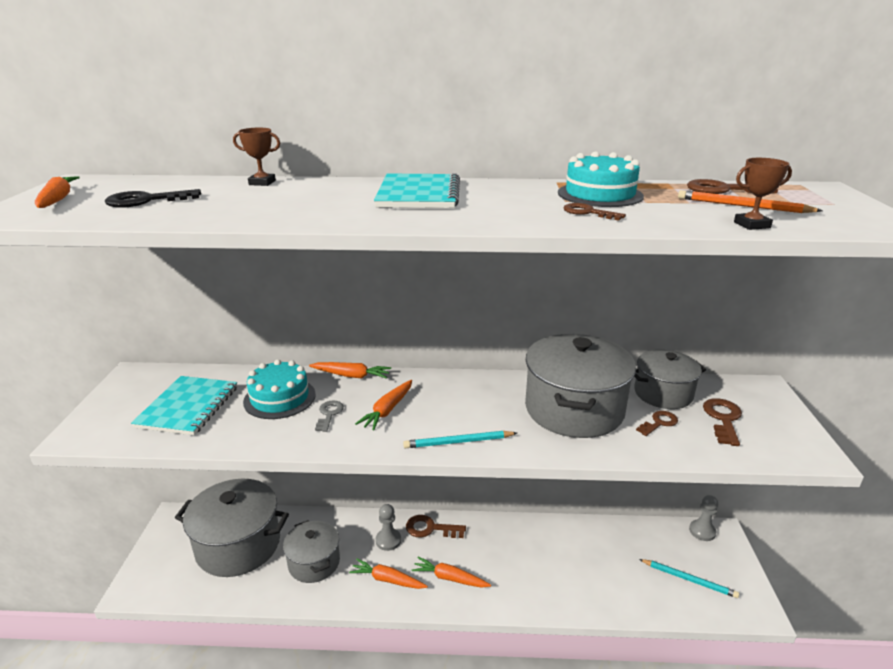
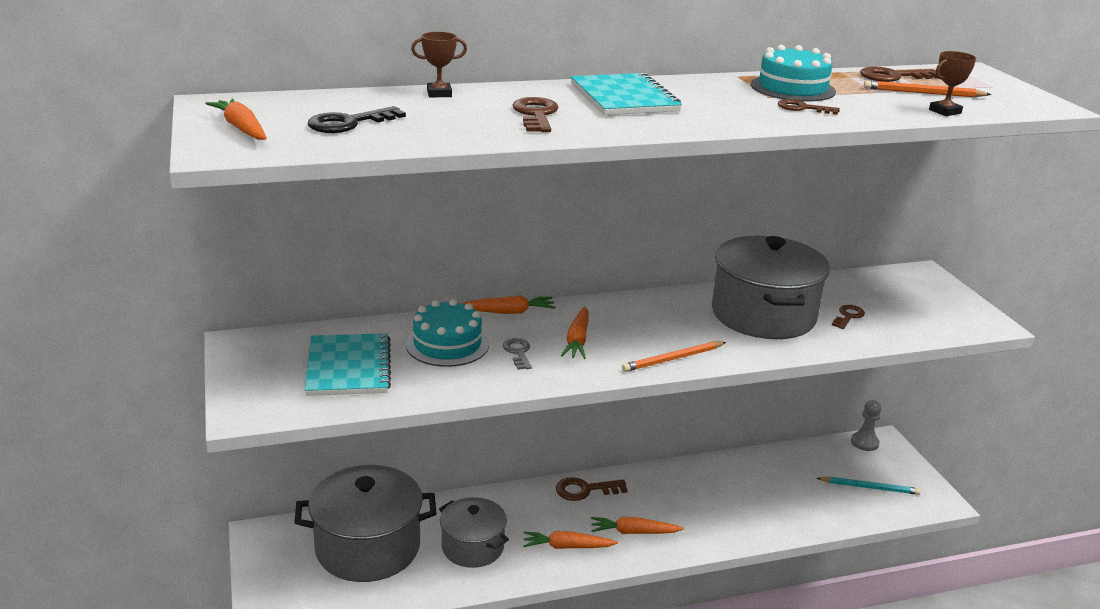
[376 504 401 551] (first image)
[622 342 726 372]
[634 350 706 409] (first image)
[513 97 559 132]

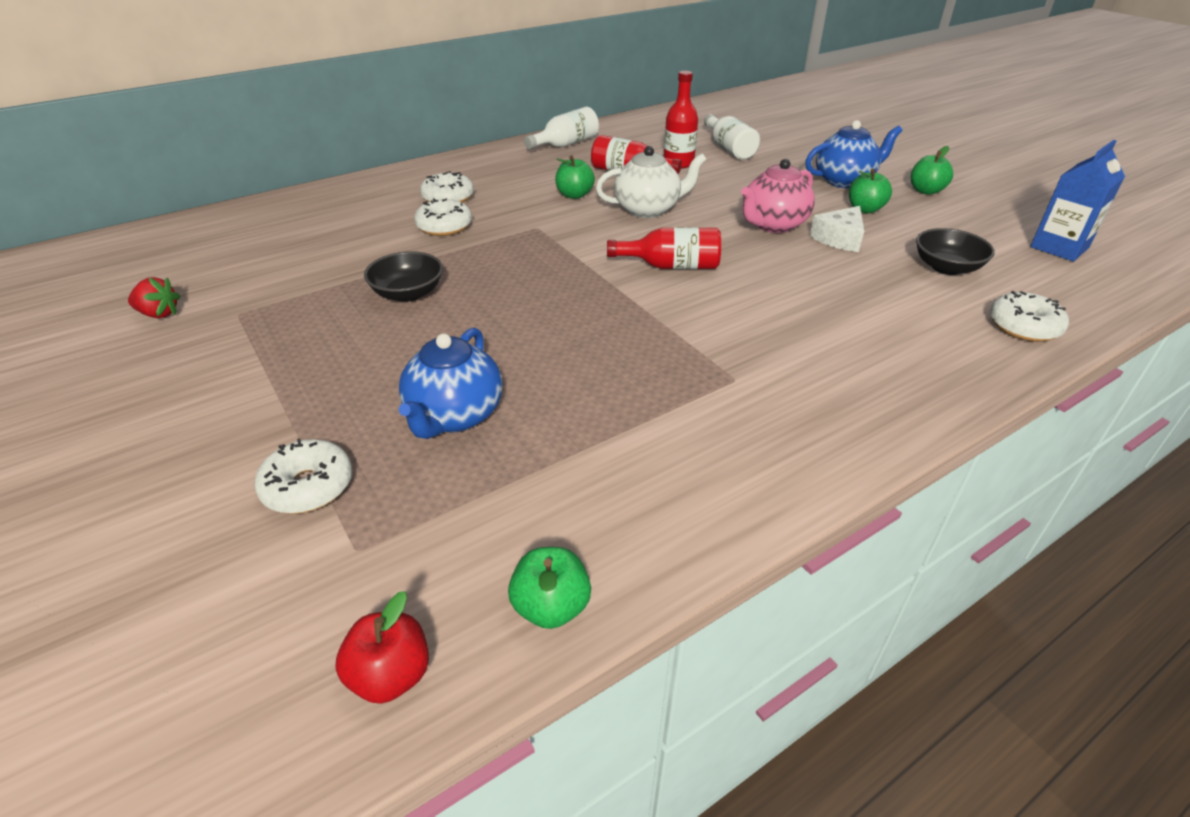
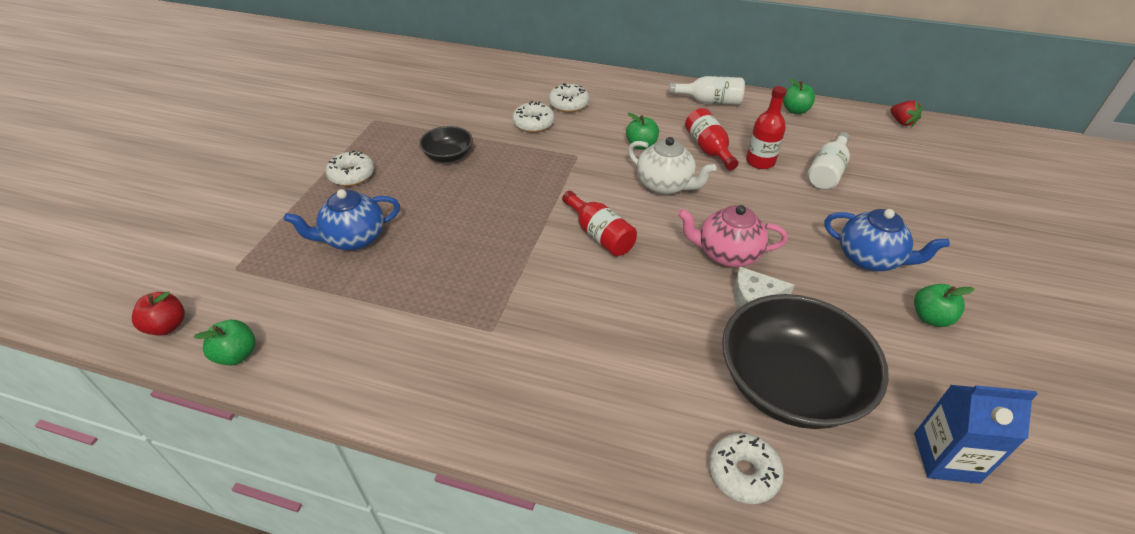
[890 100 923 127]
[326 150 374 186]
[783 78 815 114]
[722 294 889 429]

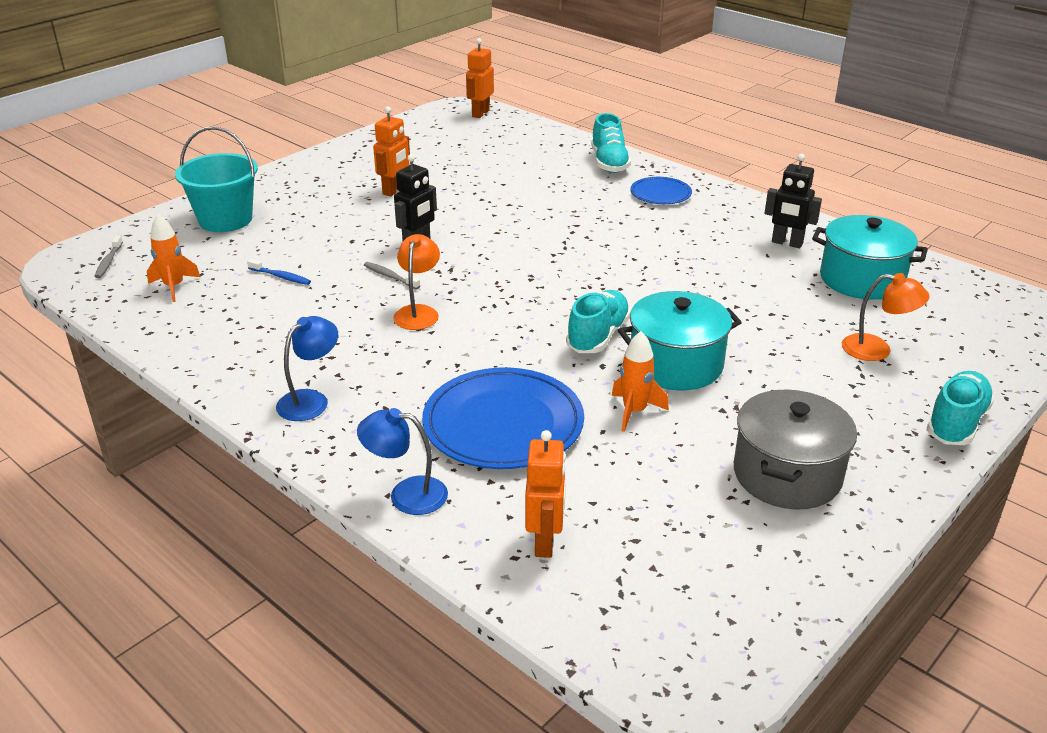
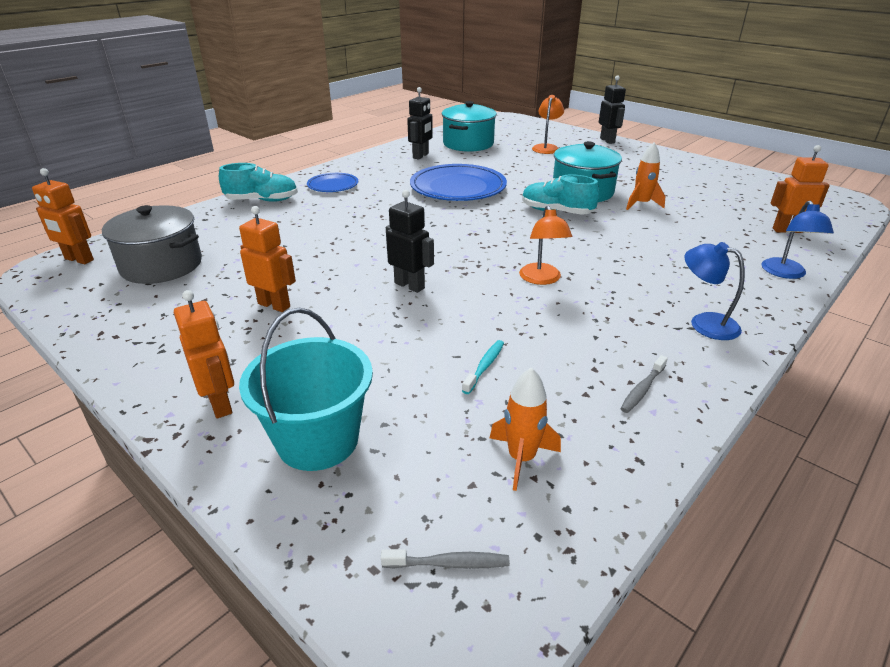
[462 340 504 394]
[620 355 668 413]
[519 205 572 285]
[410 164 507 201]
[102 205 202 284]
[599 75 626 144]
[174 290 234 418]

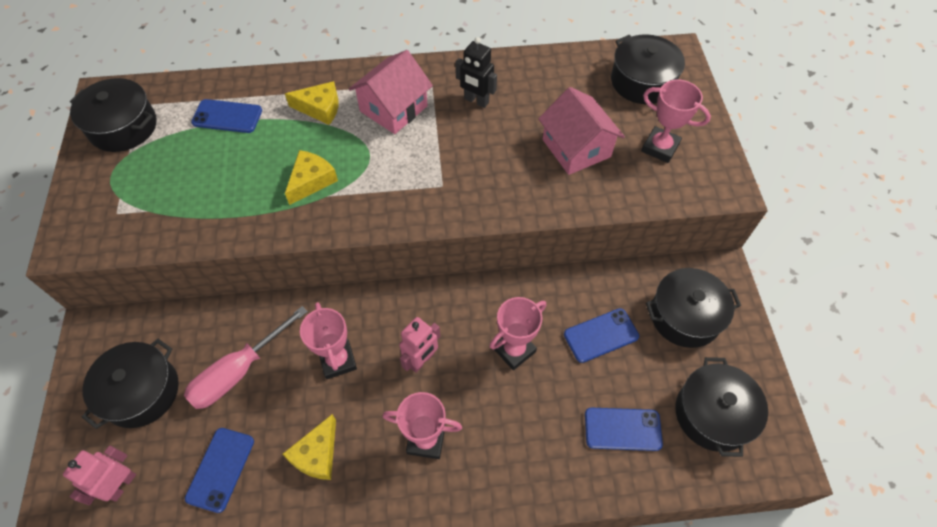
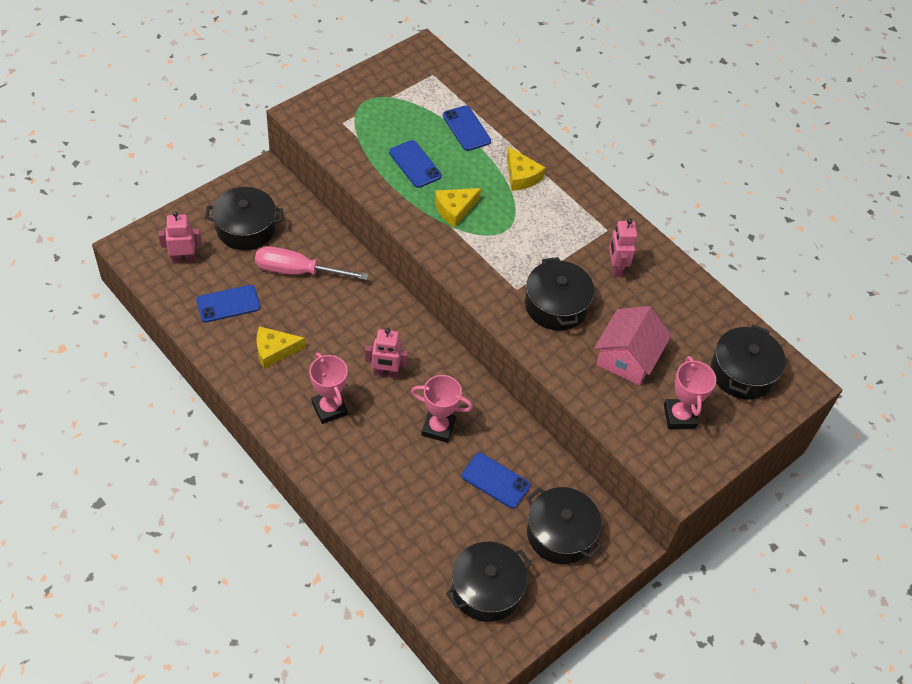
[525 257 594 331]
[435 188 481 227]
[300 302 357 379] (first image)
[349 50 433 134] (first image)
[609 218 637 277]
[389 140 442 188]

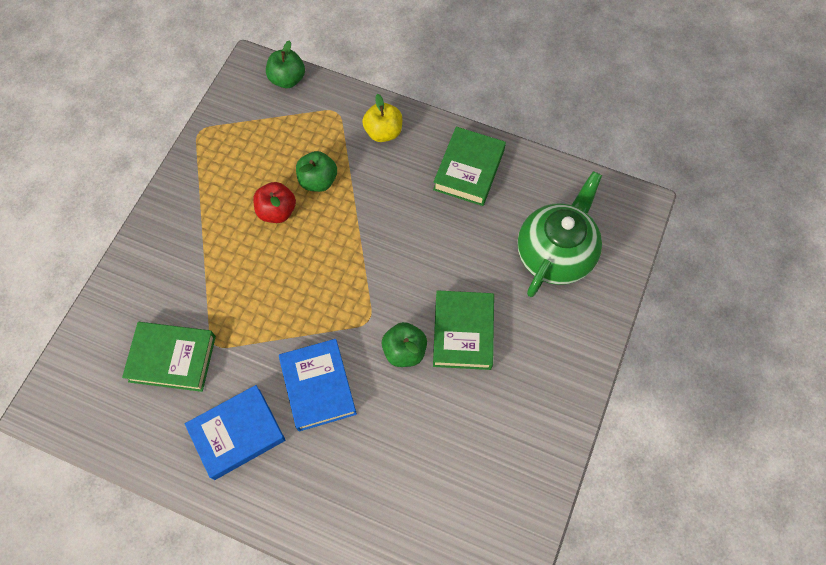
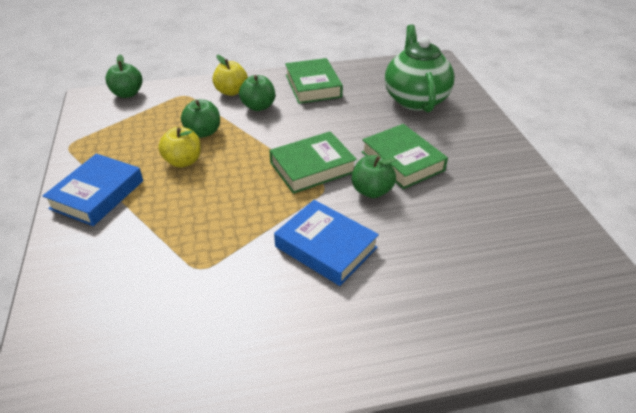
[269 131 357 194]
[43 154 143 226]
[158 127 201 168]
[239 75 275 111]

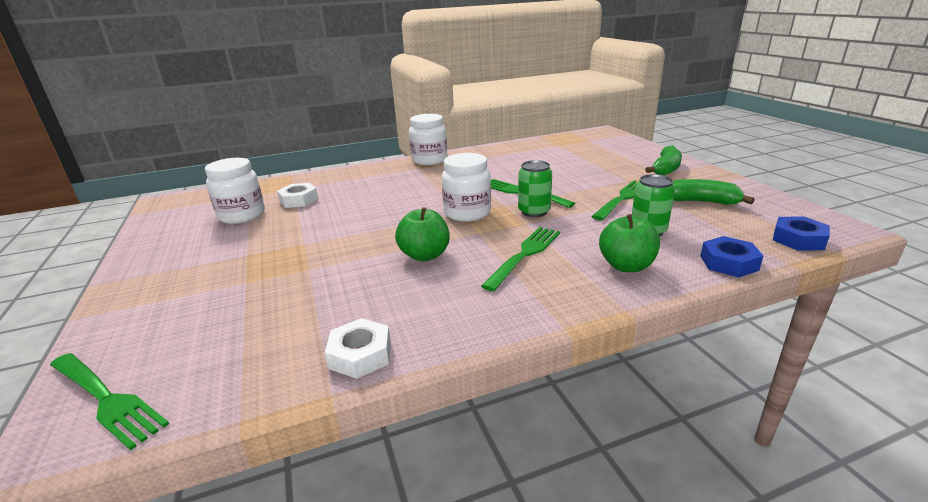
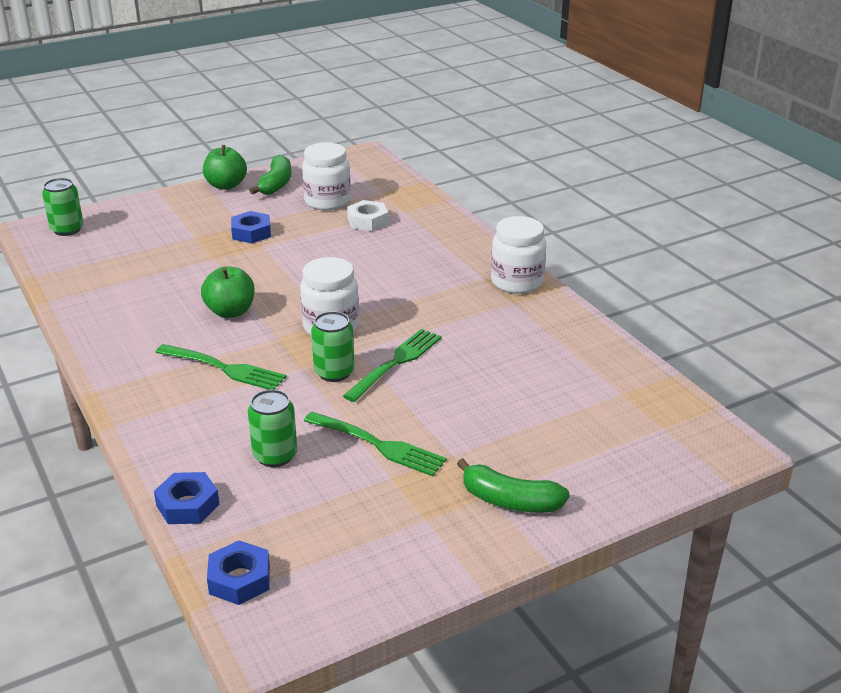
[42 178 83 236]
[325 318 391 379] (first image)
[203 145 247 190]
[249 155 291 195]
[231 211 271 243]

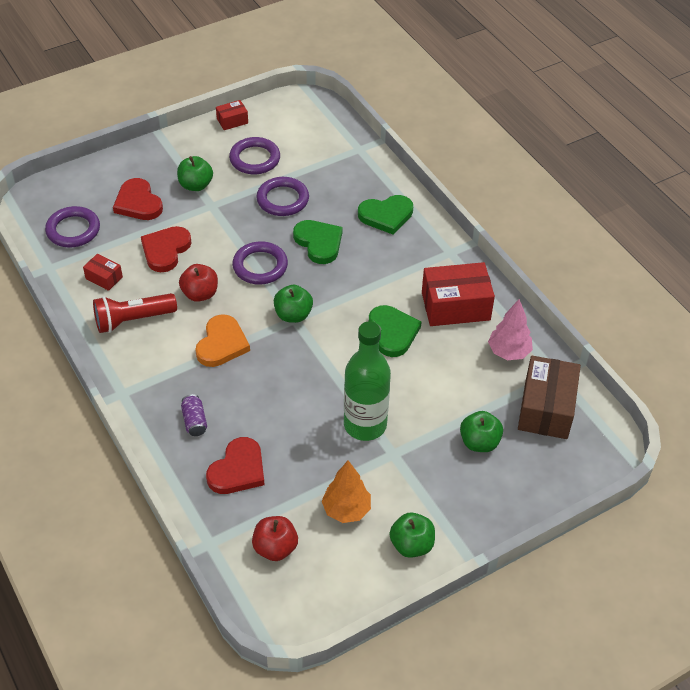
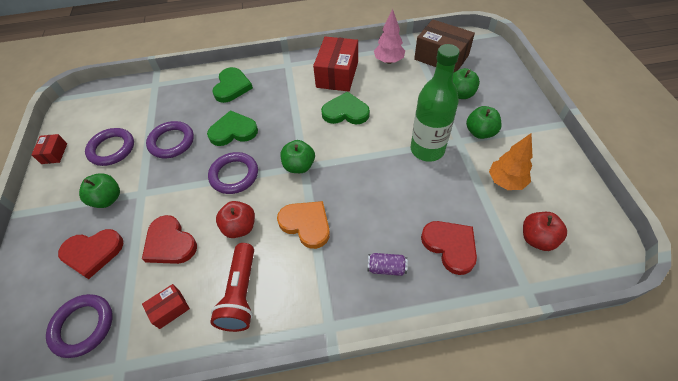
[466 106 502 139]

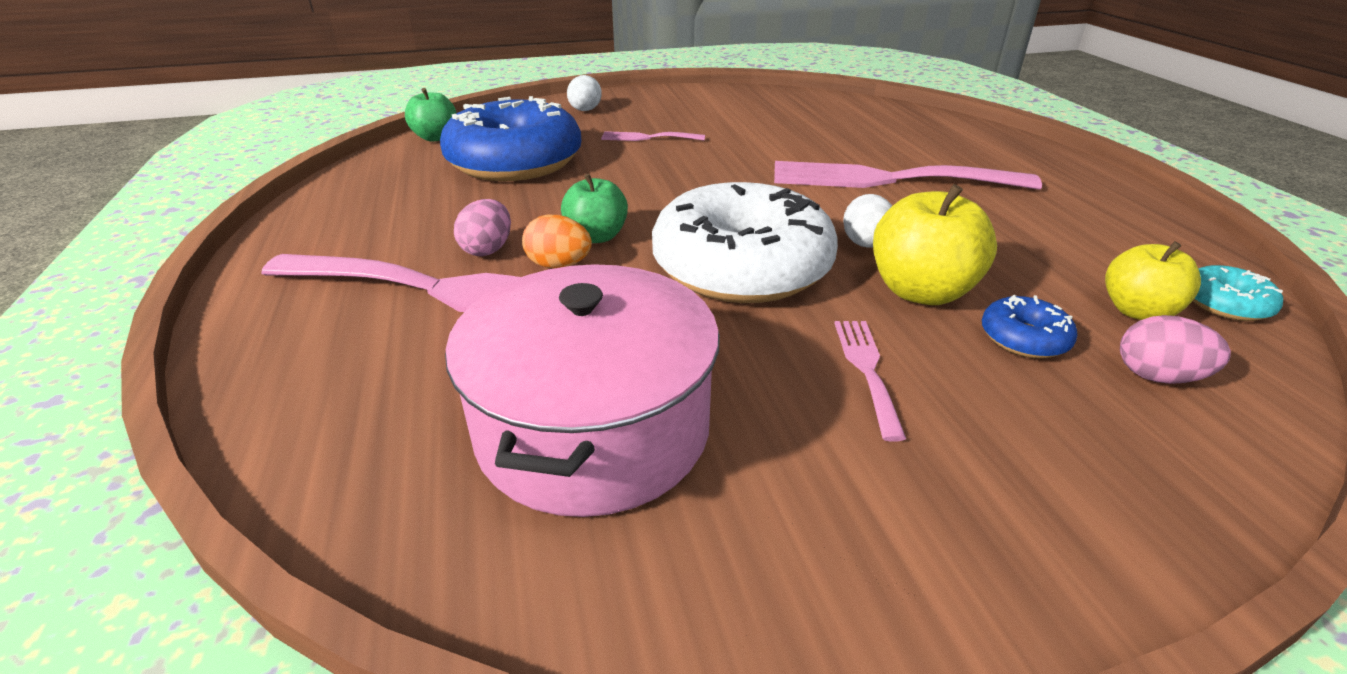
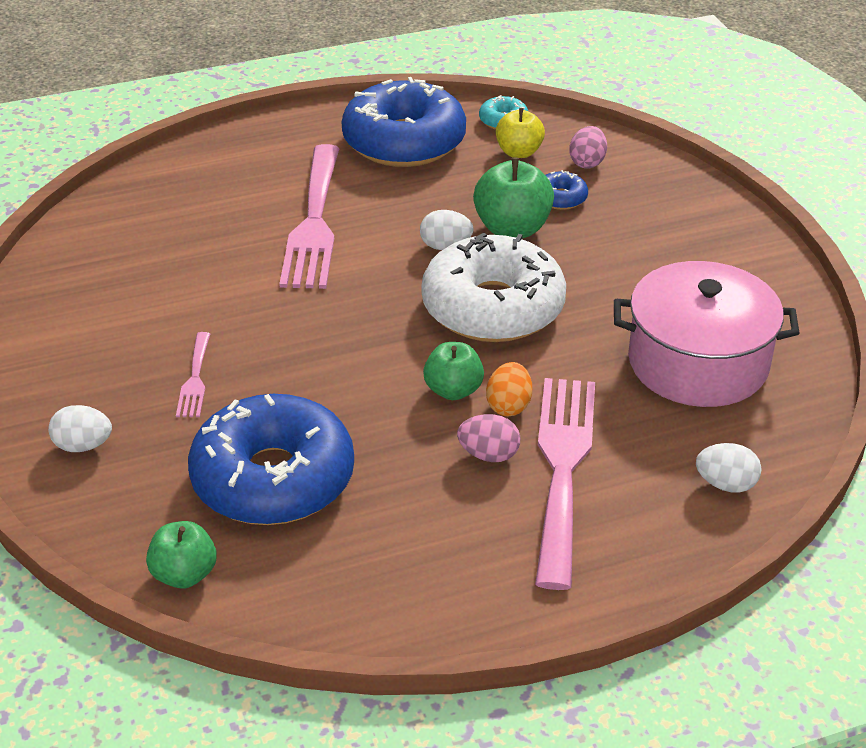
[834 321 906 441] (first image)
[473 158 554 238]
[342 77 466 167]
[696 443 762 492]

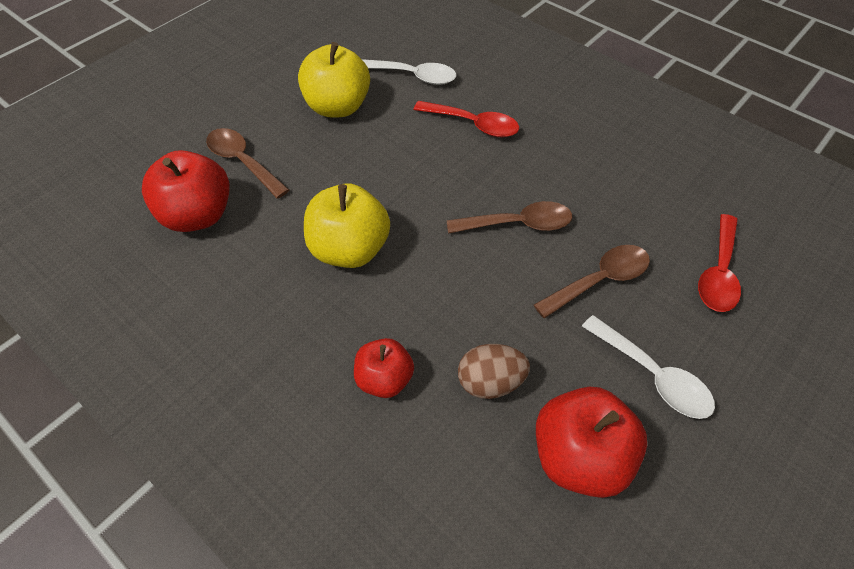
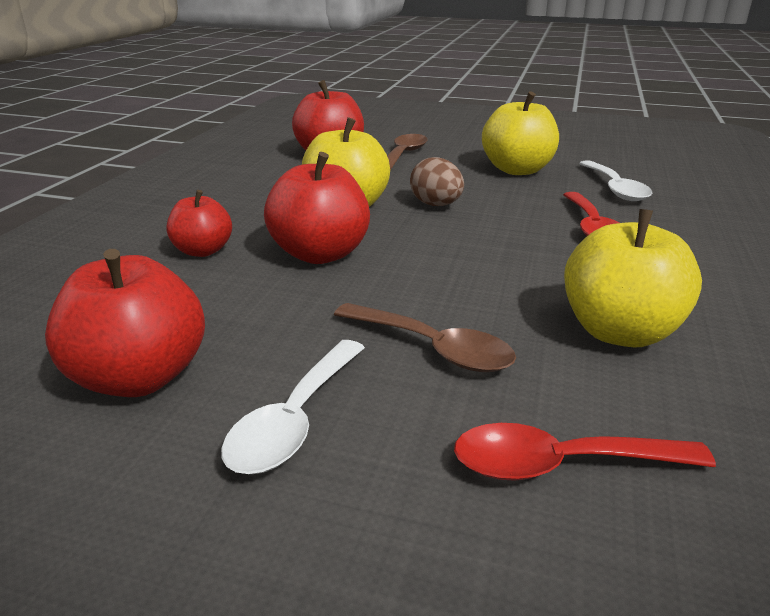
[447 201 572 234] (first image)
[410 157 464 206]
[264 152 370 264]
[564 209 702 348]

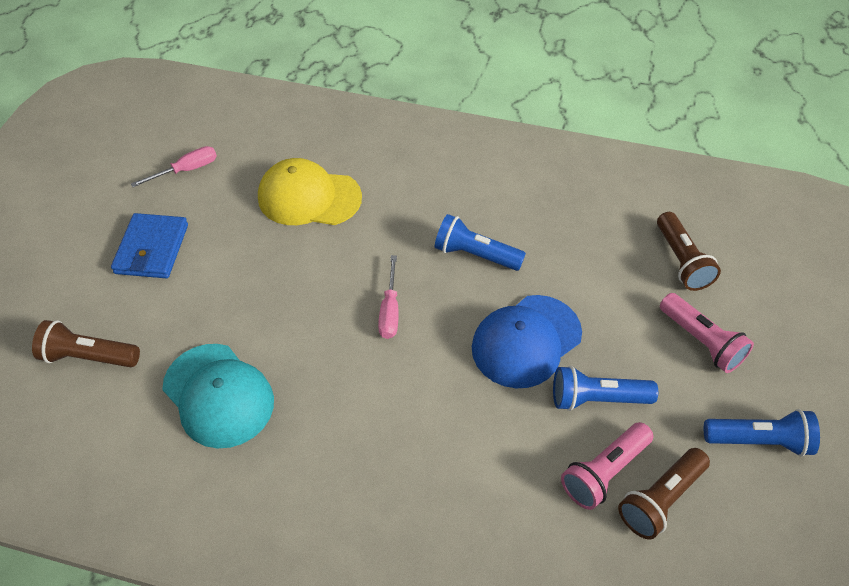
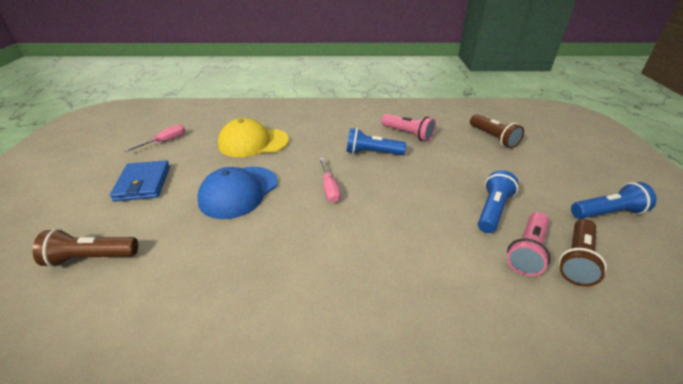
[162 344 274 448] (first image)
[198 167 278 219]
[478 170 519 233]
[381 114 436 142]

